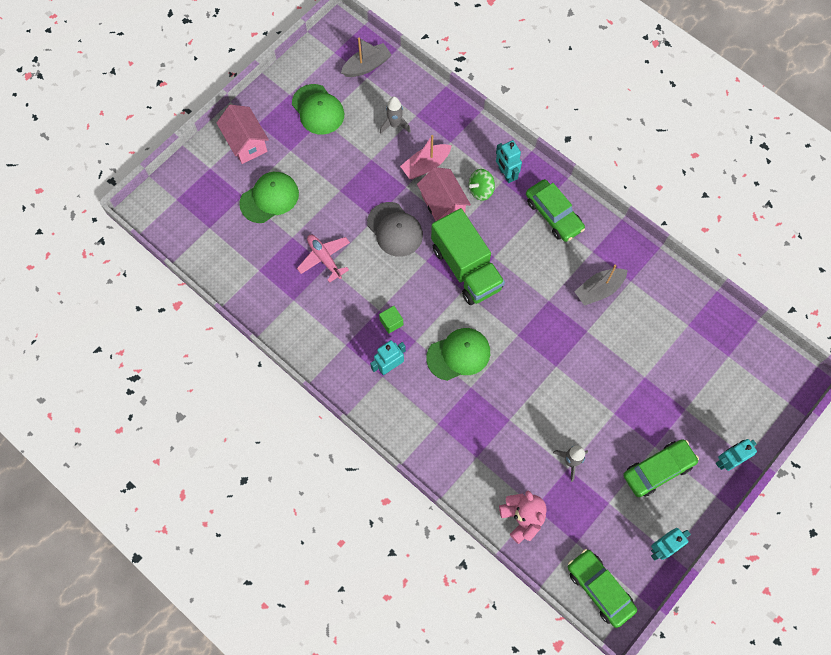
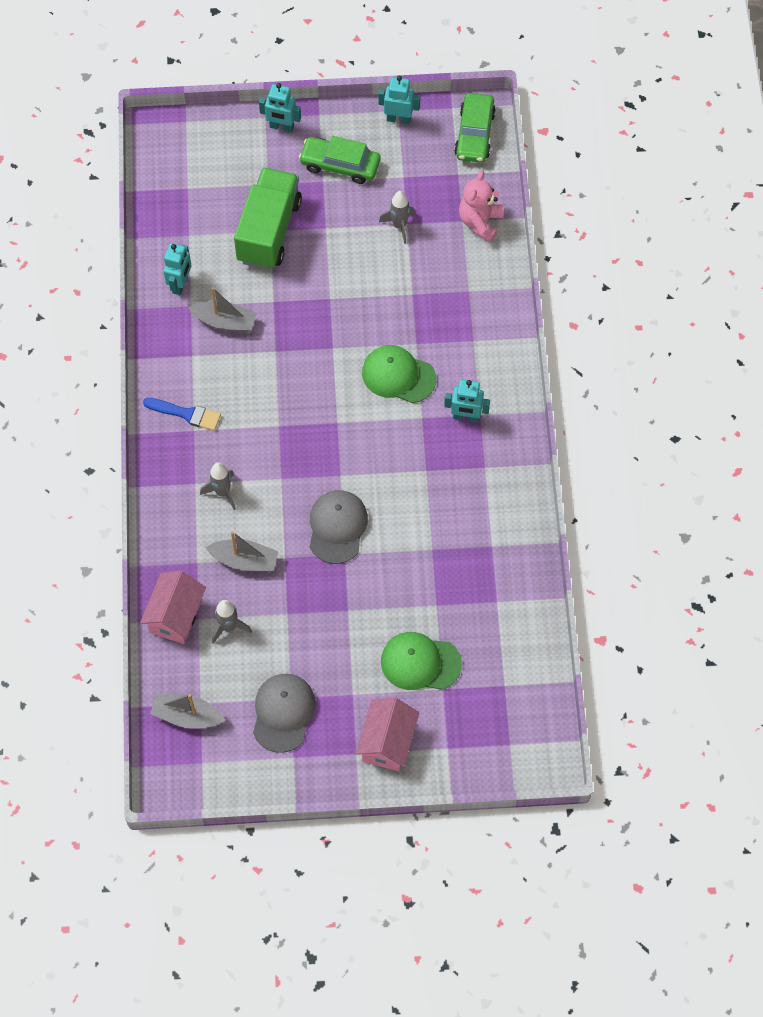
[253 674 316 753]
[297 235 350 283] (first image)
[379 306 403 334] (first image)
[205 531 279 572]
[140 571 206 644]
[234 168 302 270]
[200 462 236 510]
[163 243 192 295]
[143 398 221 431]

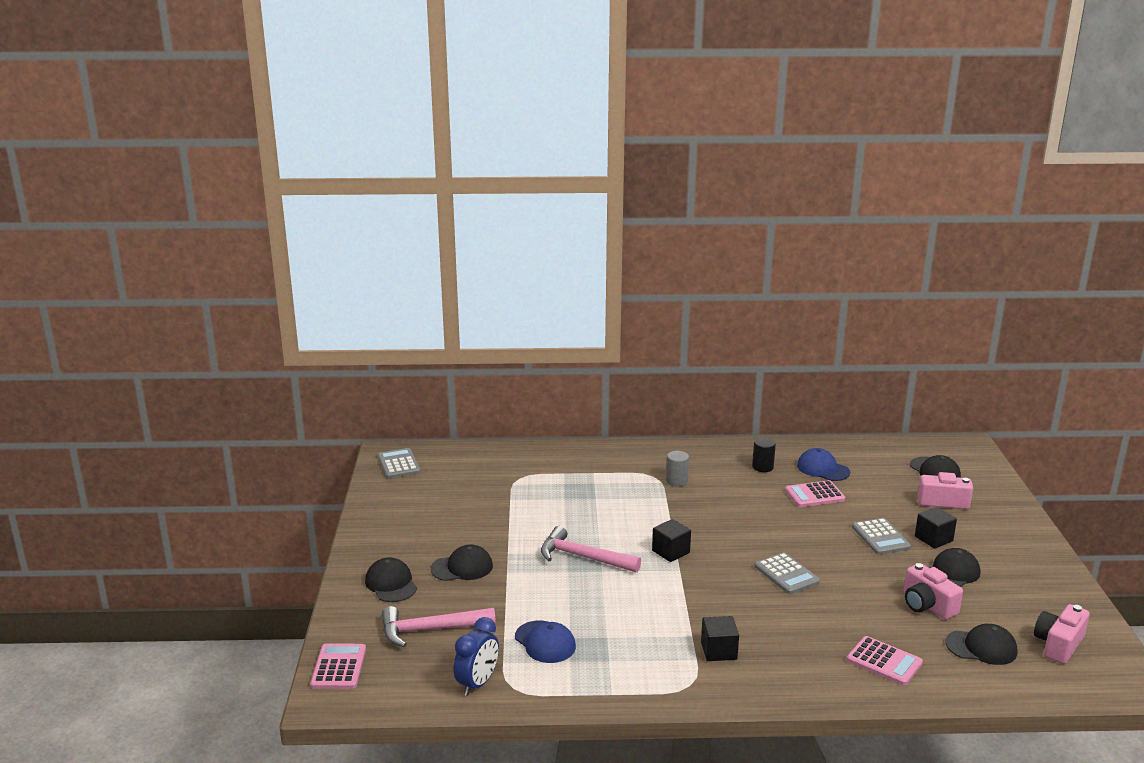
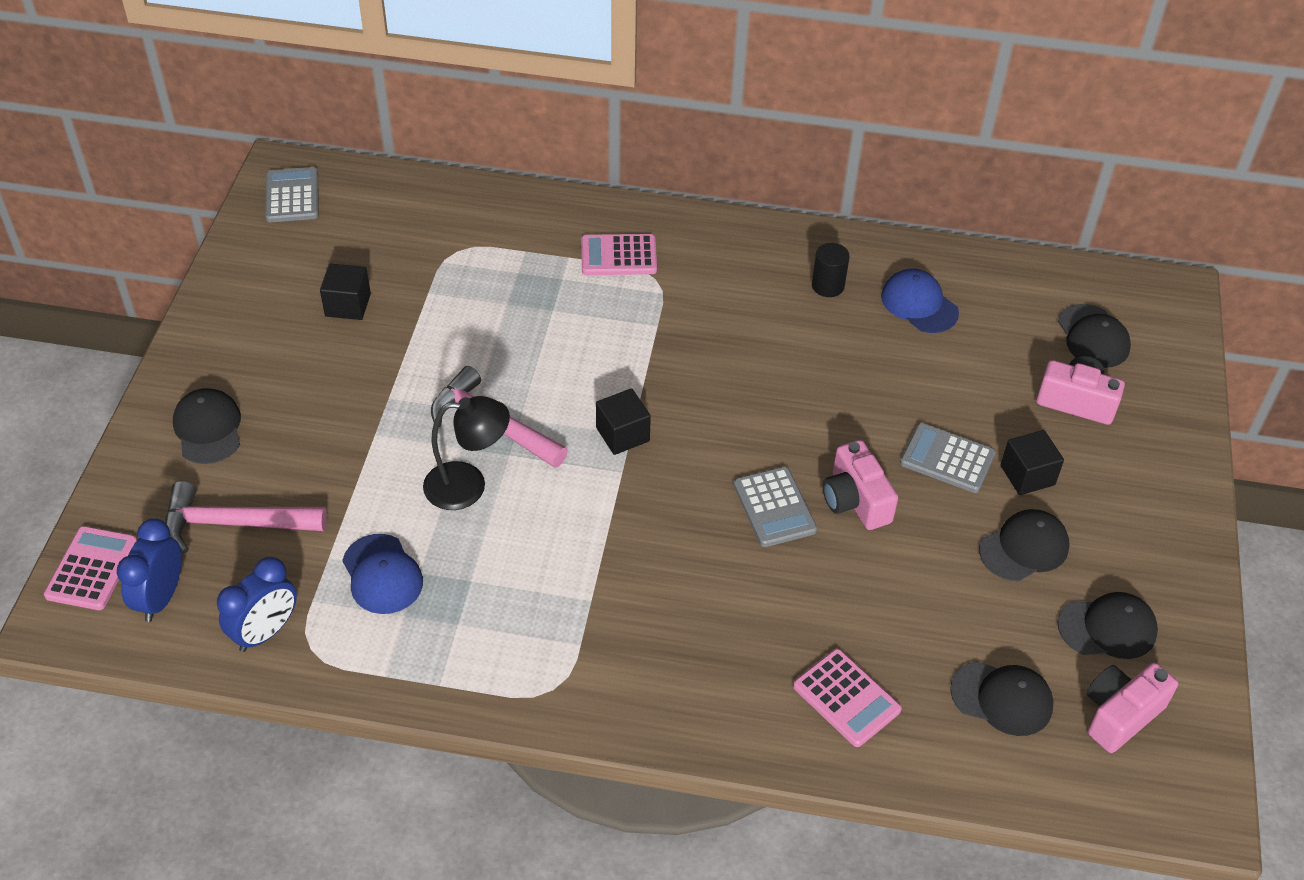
[1058 592 1158 659]
[666 451 689 487] (first image)
[320 263 371 320]
[581 234 657 275]
[900 423 996 493]
[823 440 898 530]
[117 518 182 622]
[423 396 510 510]

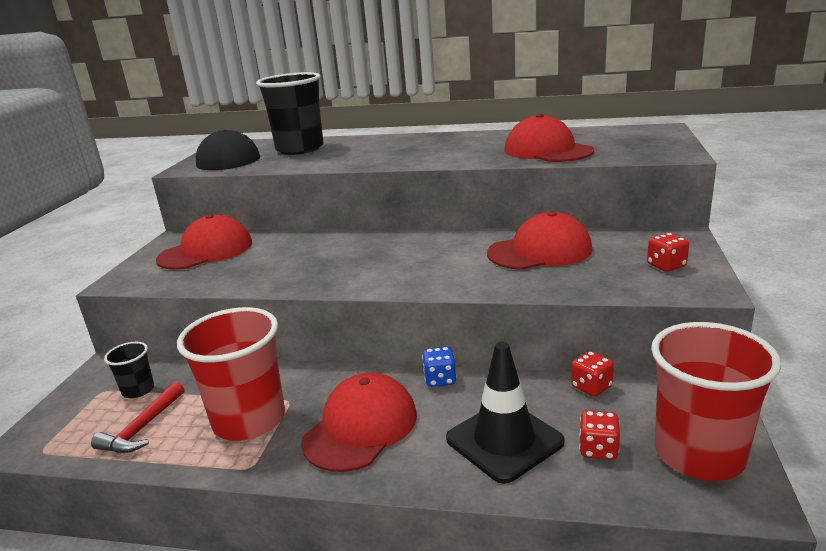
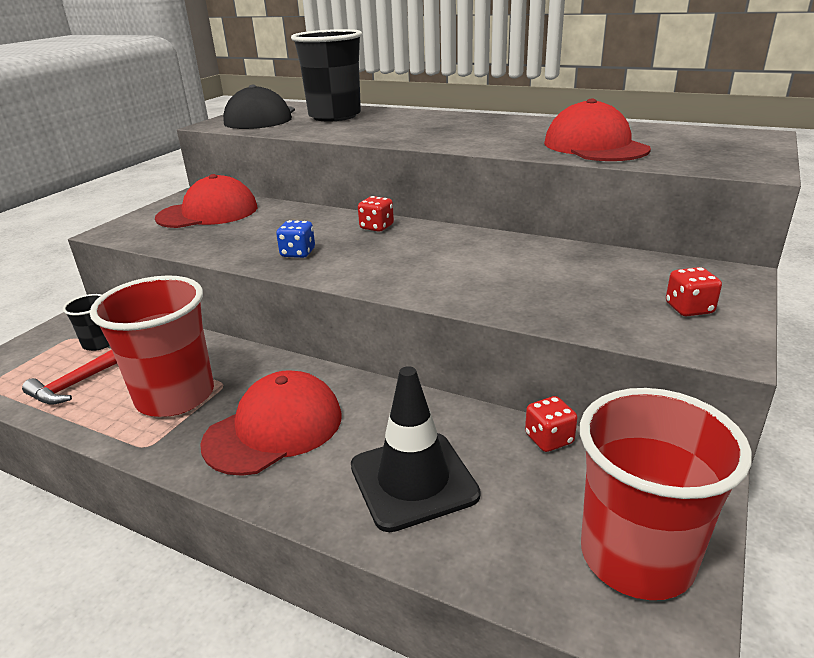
[276 220 315 258]
[487 211 592 270] (first image)
[358 196 394 232]

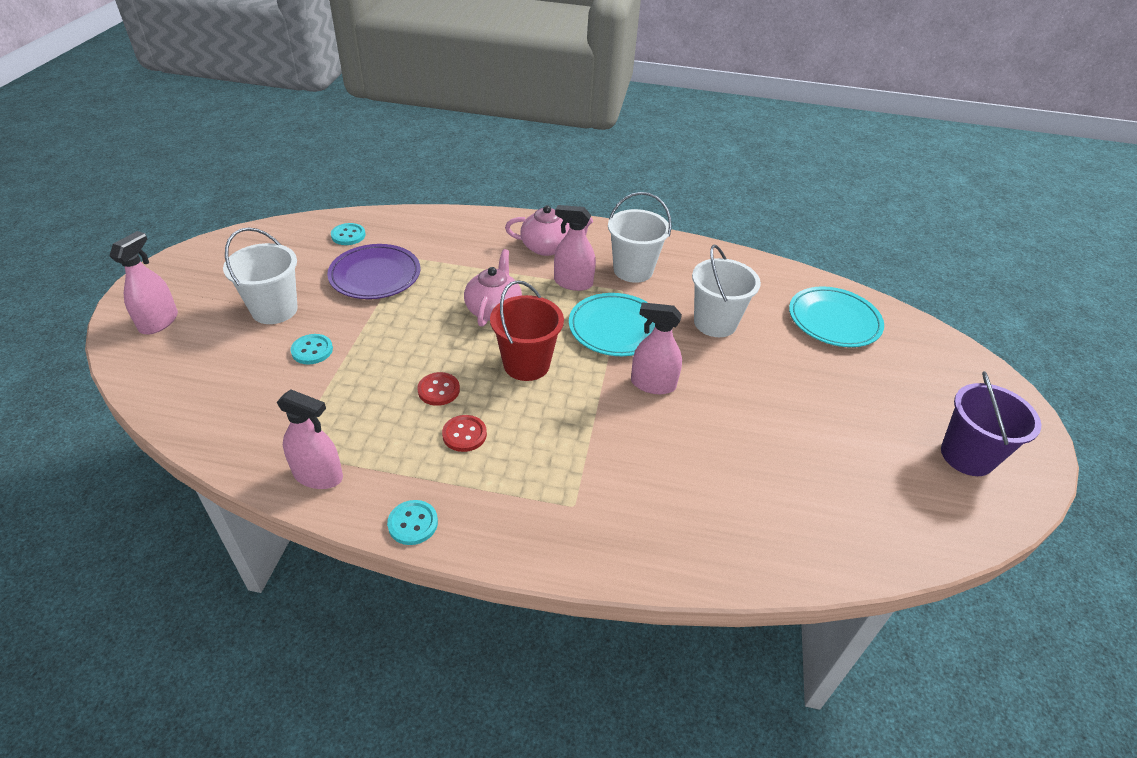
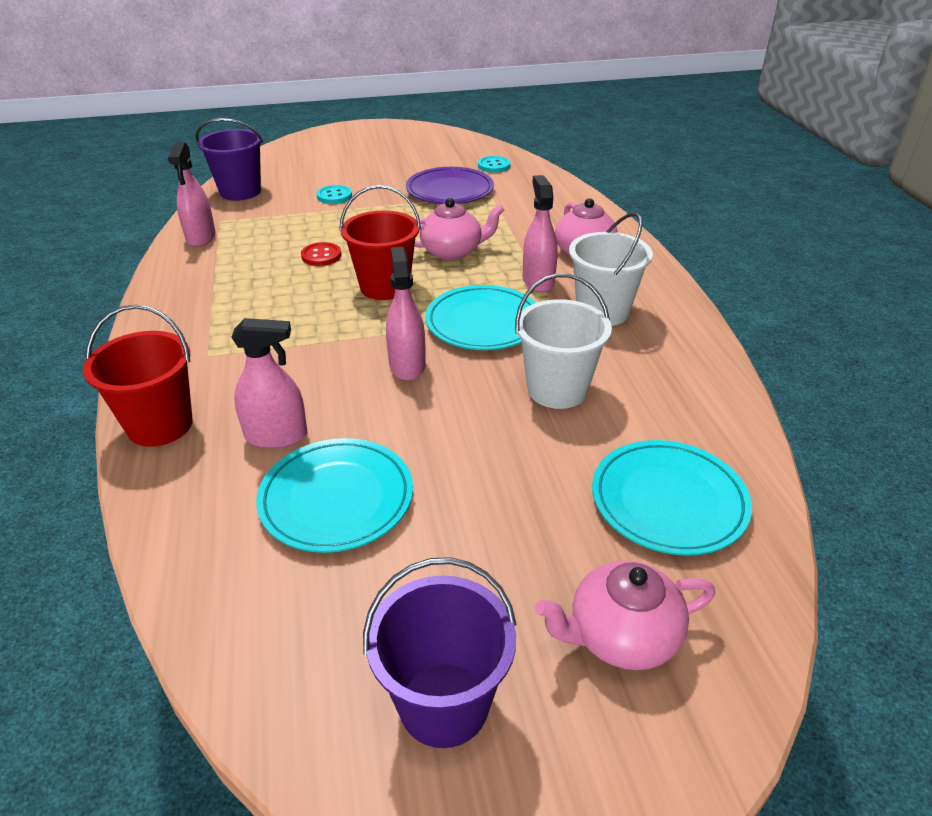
[231 318 307 448]
[223 227 298 324] (first image)
[387 500 438 545] (first image)
[442 415 487 452] (first image)
[83 305 192 447]
[196 118 263 201]
[256 438 413 553]
[535 560 715 670]

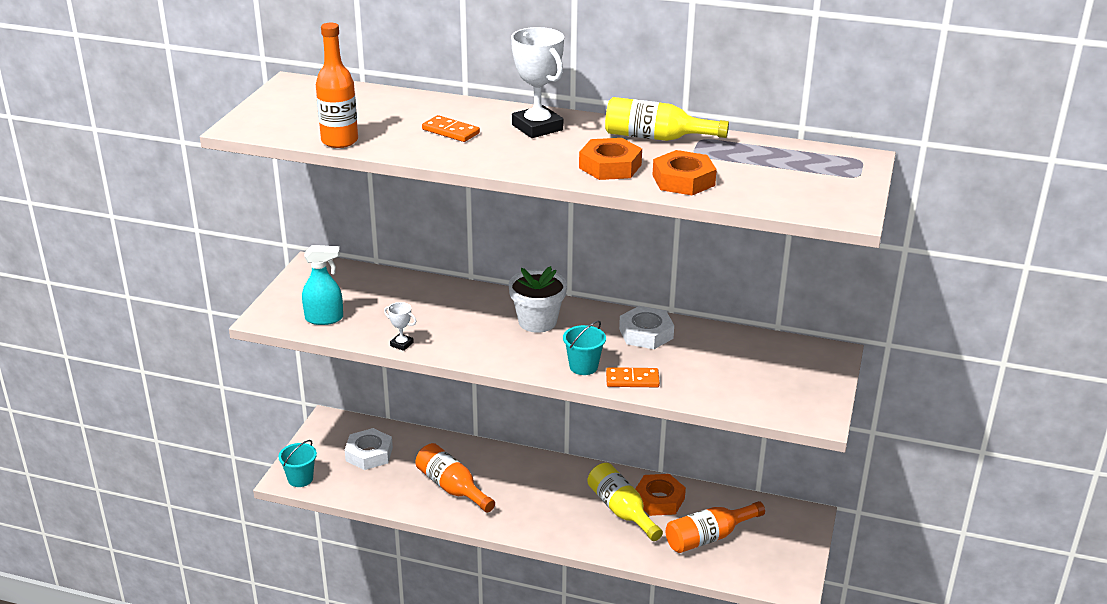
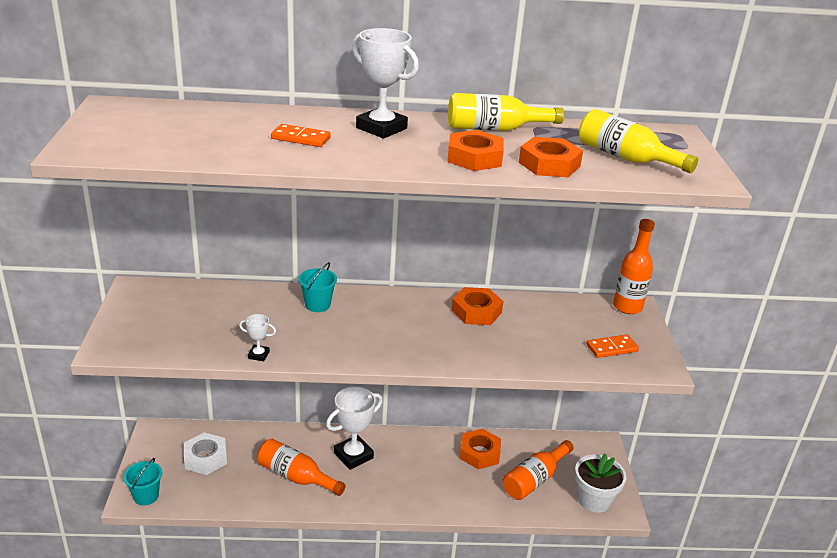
[302 245 343 325] (first image)
[613 219 655 314]
[575 453 627 513]
[298 262 337 312]
[579 109 698 173]
[586 334 639 358]
[451 287 504 325]
[326 387 383 470]

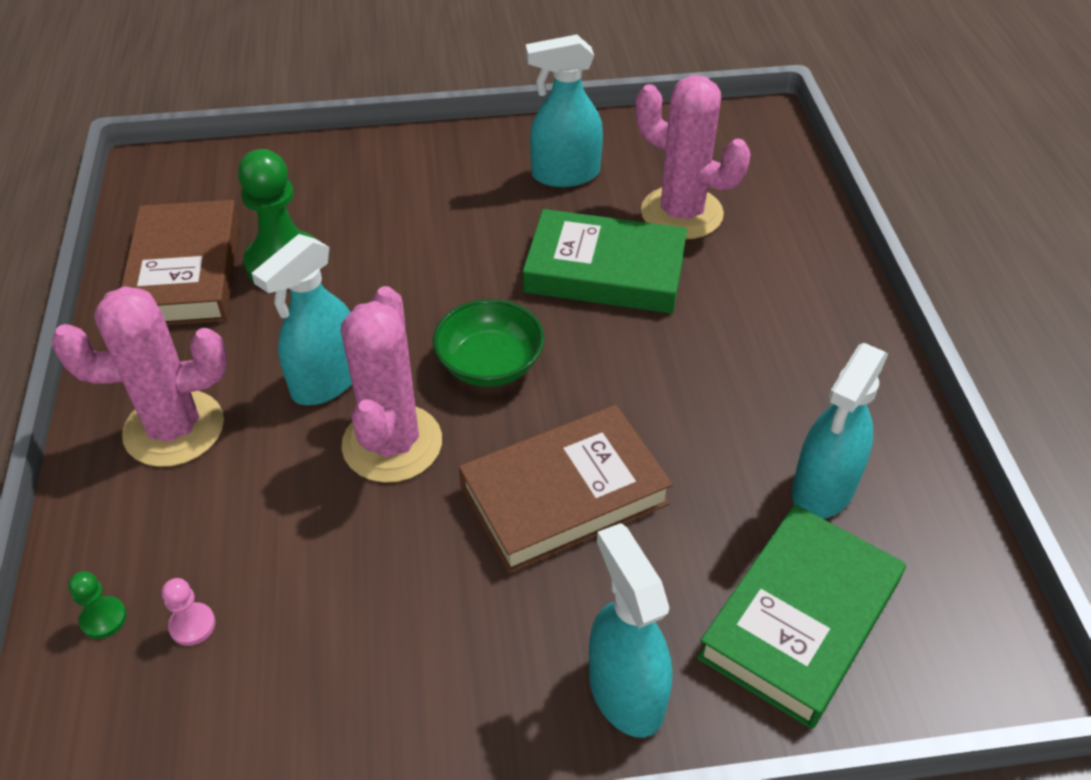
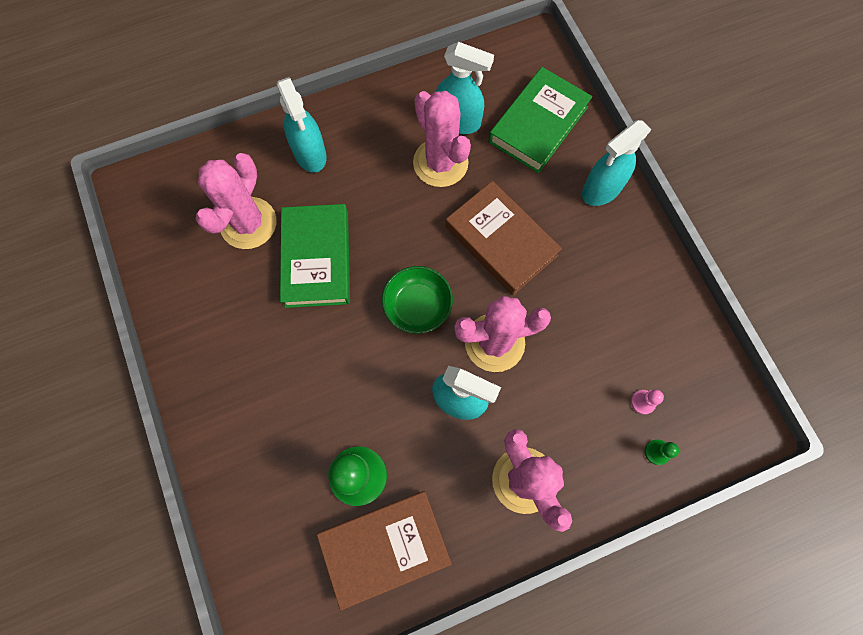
[276 77 327 173]
[489 67 592 173]
[413 91 471 187]

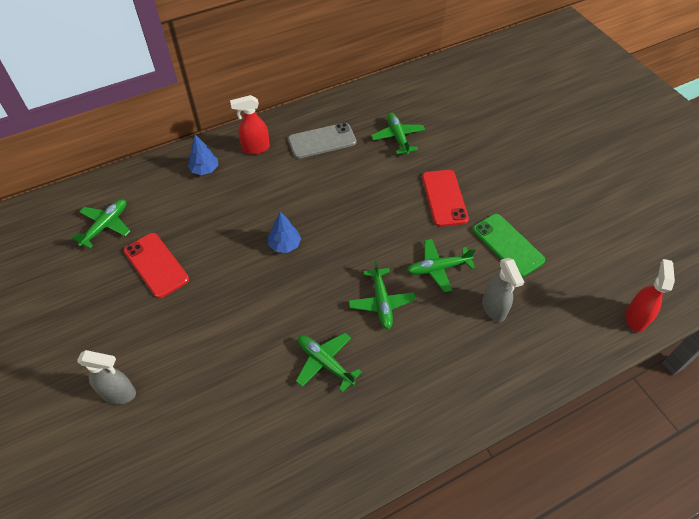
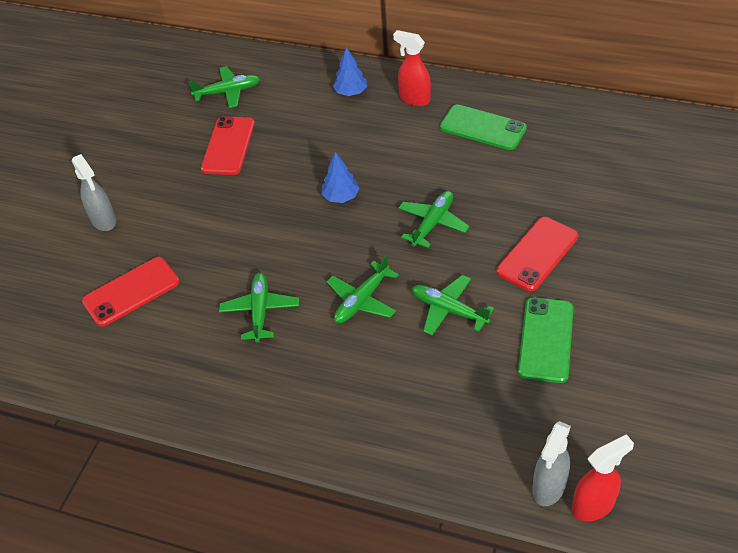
[440 104 527 150]
[398 191 470 248]
[532 421 571 506]
[82 257 179 327]

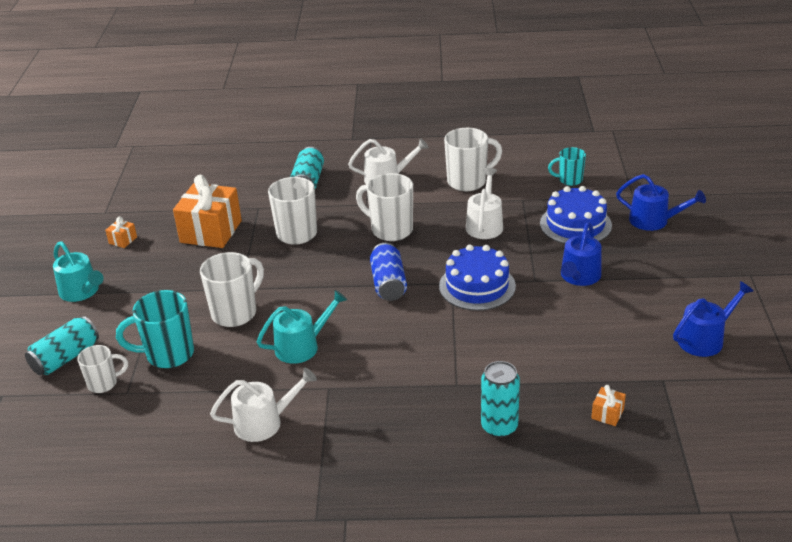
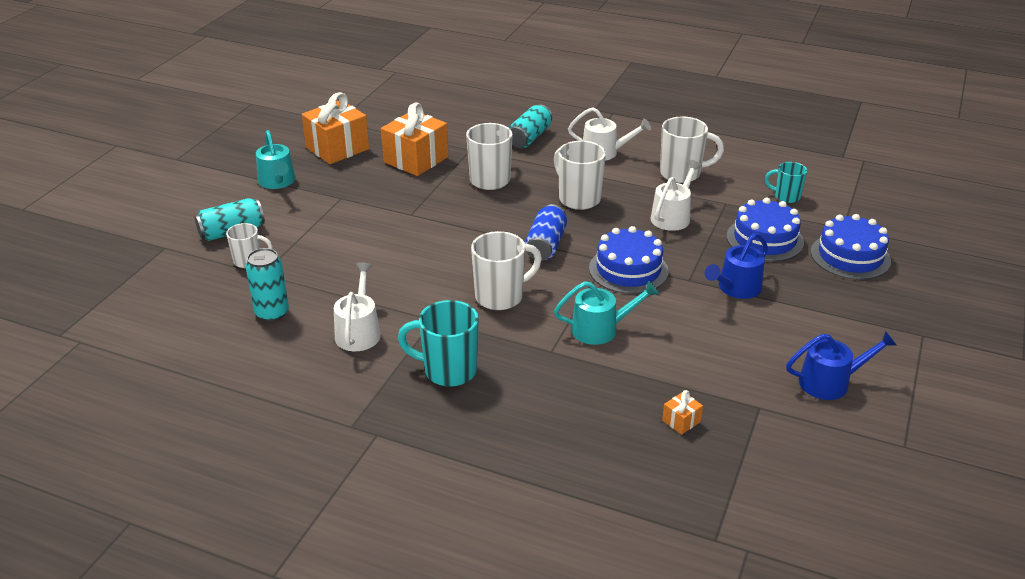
[302 92 369 164]
[398 300 479 387]
[471 231 542 310]
[334 262 381 351]
[554 281 659 345]
[245 248 289 322]
[811 214 891 280]

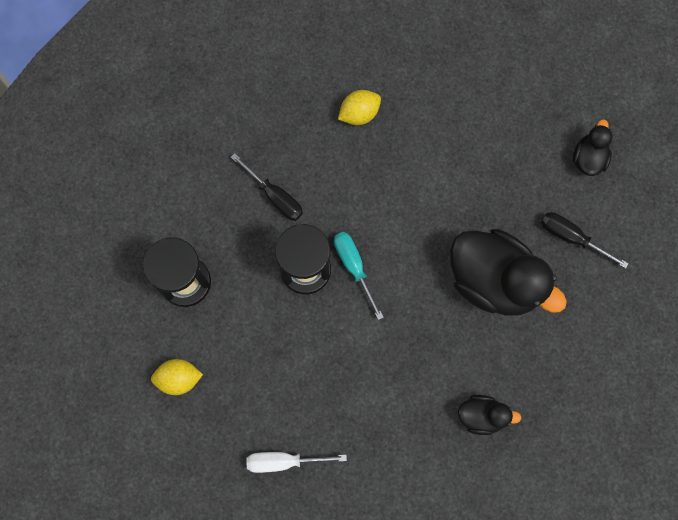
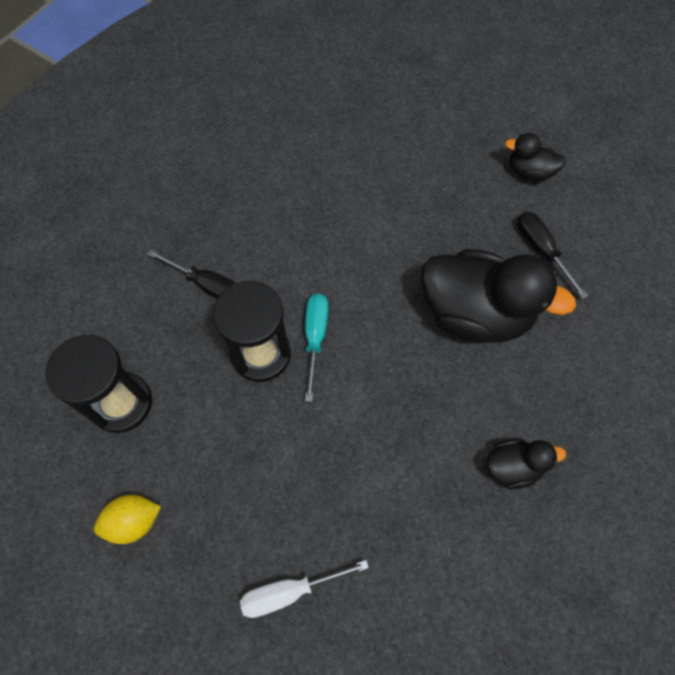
[305 293 329 402]
[338 90 381 125] (first image)
[517 212 588 299]
[505 133 566 182]

